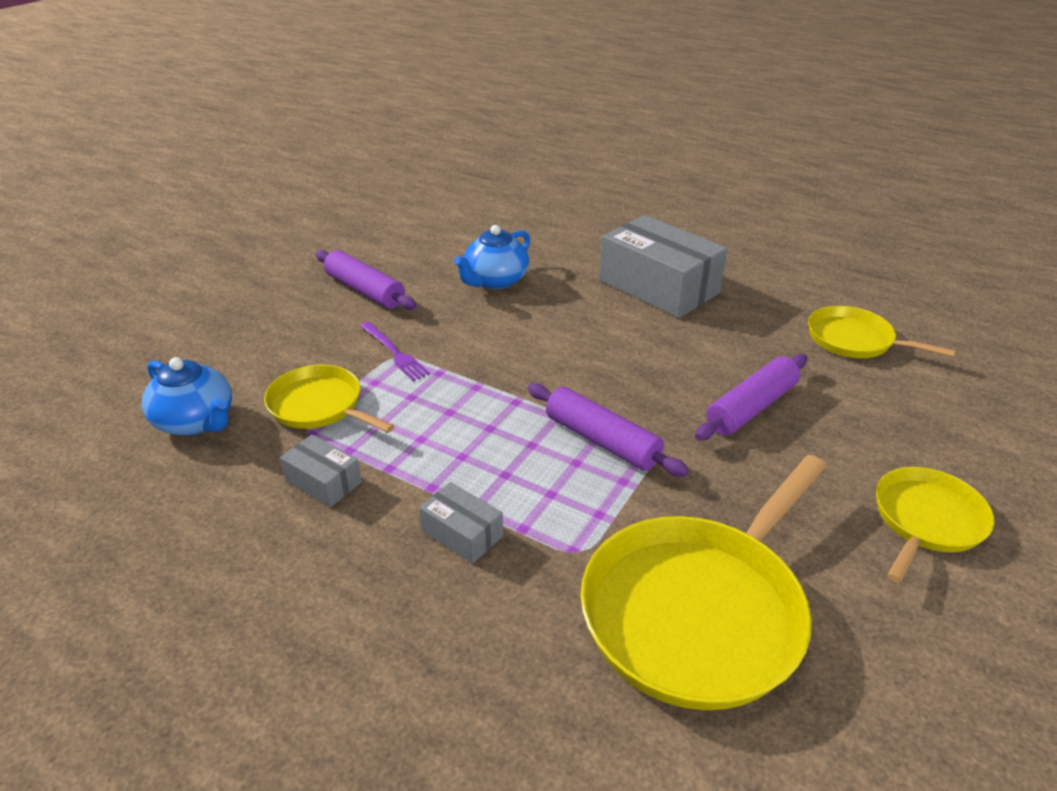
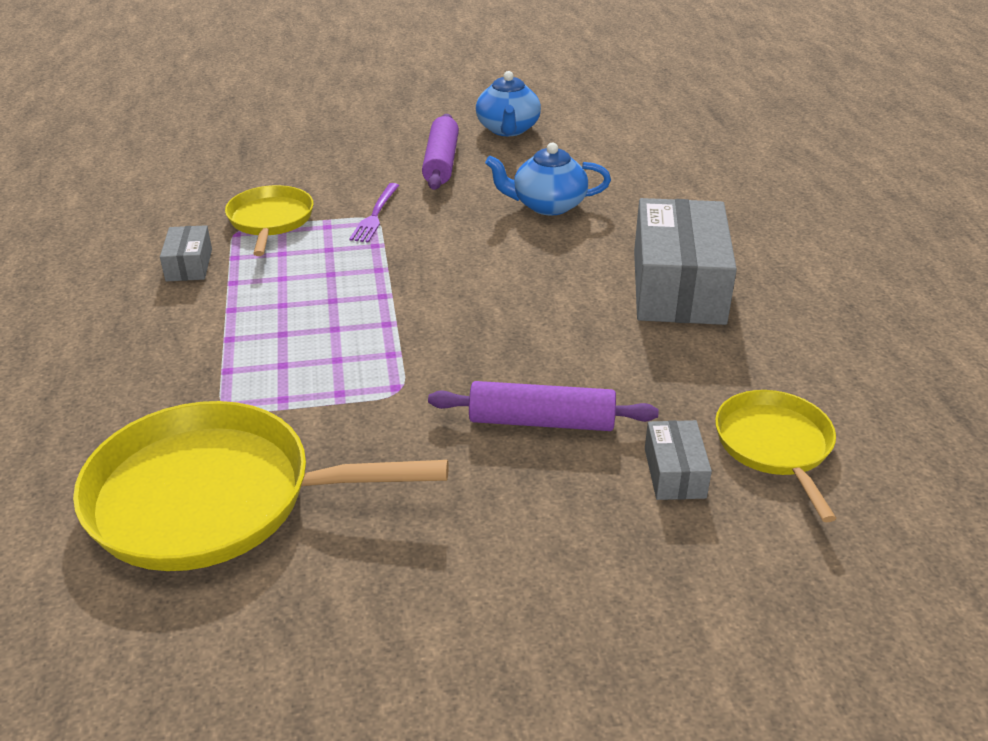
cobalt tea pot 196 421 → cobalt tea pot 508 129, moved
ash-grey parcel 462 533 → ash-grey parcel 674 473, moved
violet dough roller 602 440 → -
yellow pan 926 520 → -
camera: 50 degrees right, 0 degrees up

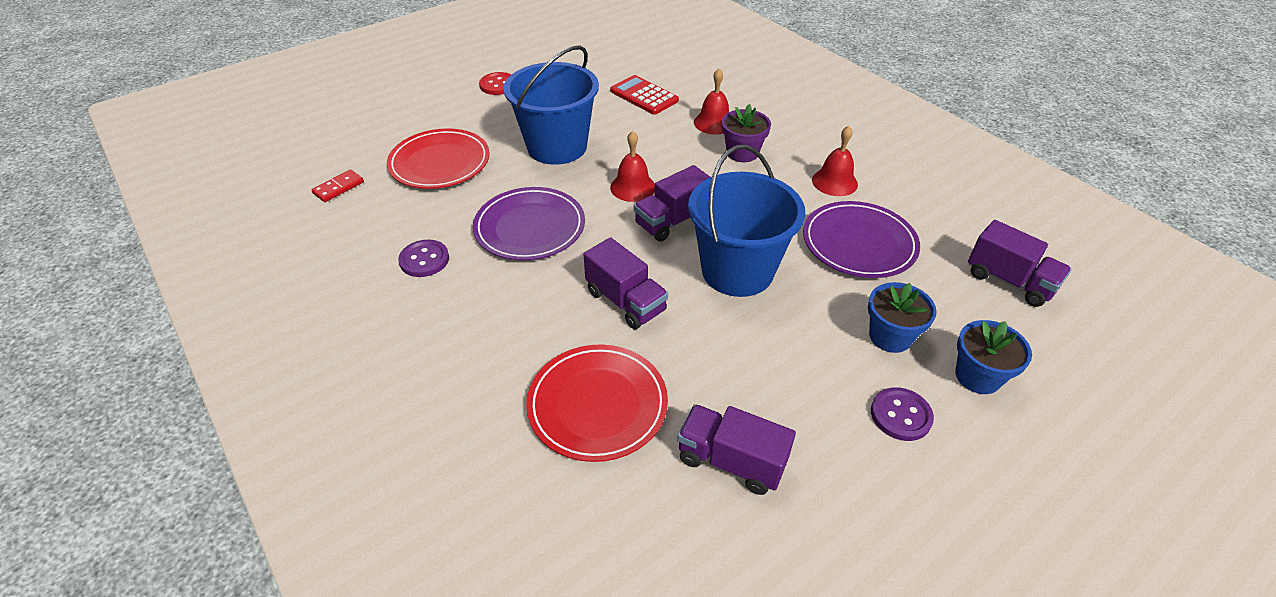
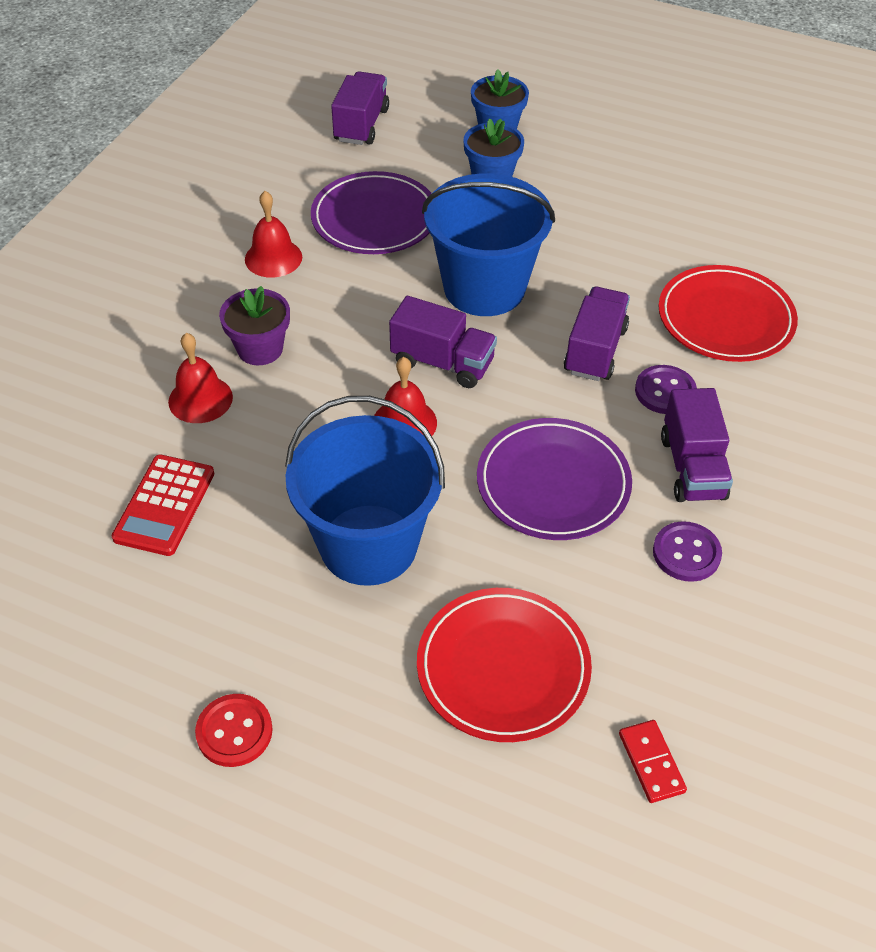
scarlet domino tile 338 188 → scarlet domino tile 651 763, 60 degrees clockwise
violet button 900 415 → violet button 665 391, moved
violet truck 731 461 → violet truck 692 467, moved
camera: 120 degrees left, 5 degrees up

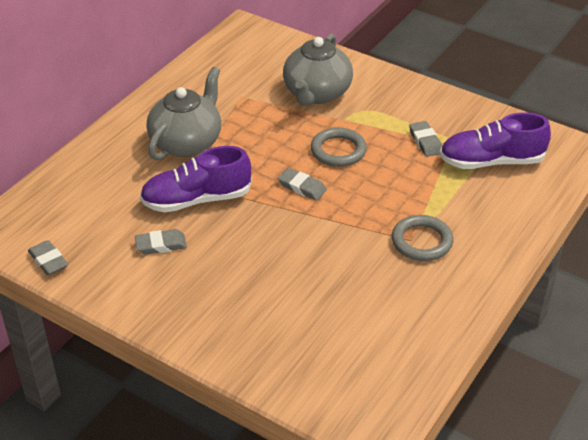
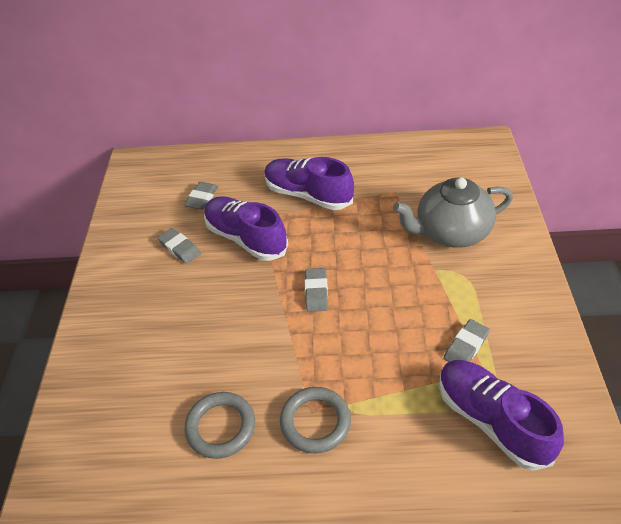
ash-grey eraser 48 261 → ash-grey eraser 202 198, moved
ash-grey hoop 338 150 → ash-grey hoop 221 427, moved
ash-grey tea pot 187 142 → violet shoe 308 195
camera: 60 degrees right, 5 degrees up

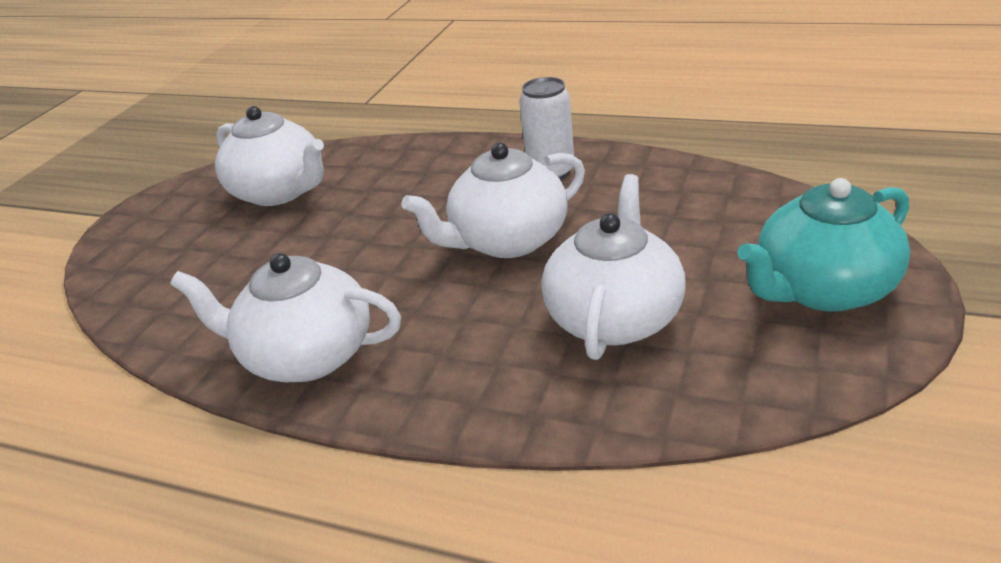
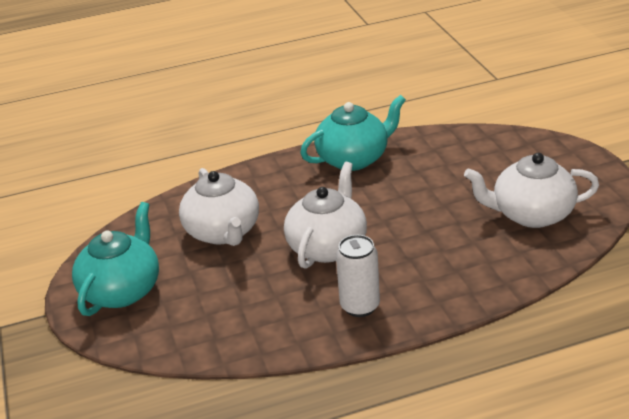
white tea pot 306 356 → aqua tea pot 354 159
camera: 140 degrees right, 0 degrees up

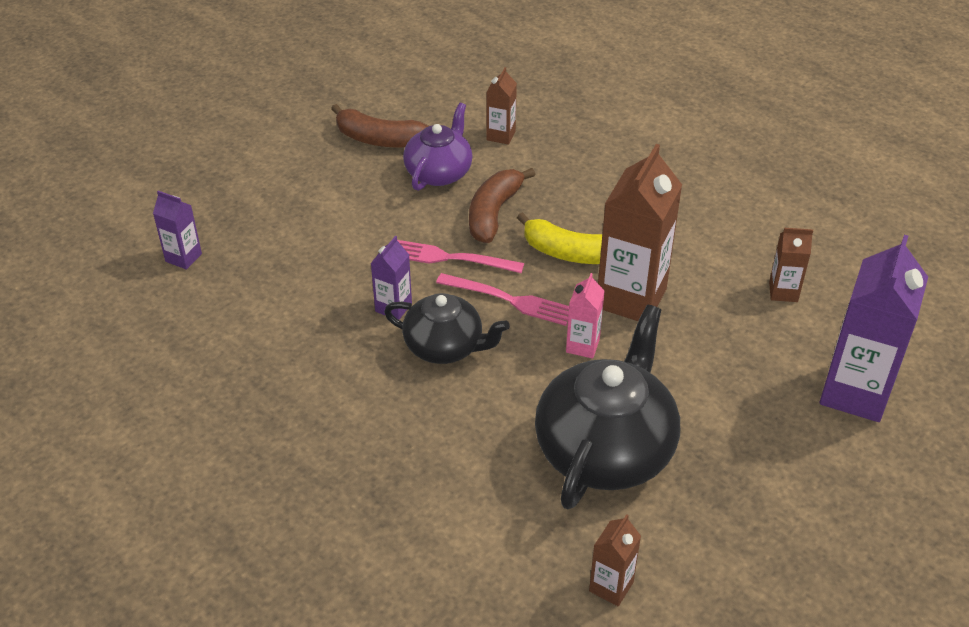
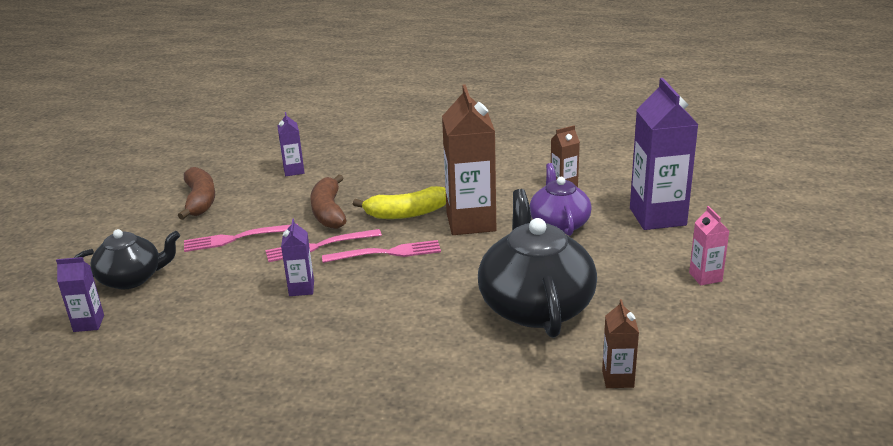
jet-black tea pot 445 346 → jet-black tea pot 132 278, moved
russet toy banana 379 139 → russet toy banana 200 201, 90 degrees counterclockwise
- → pink fork 236 238
russet juice carton 501 135 → violet juice carton 294 171
violet tea pot 439 172 → violet tea pot 559 224, moved
pink juice carton 582 345 → pink juice carton 705 277, moved
camera: 30 degrees left, 15 degrees down

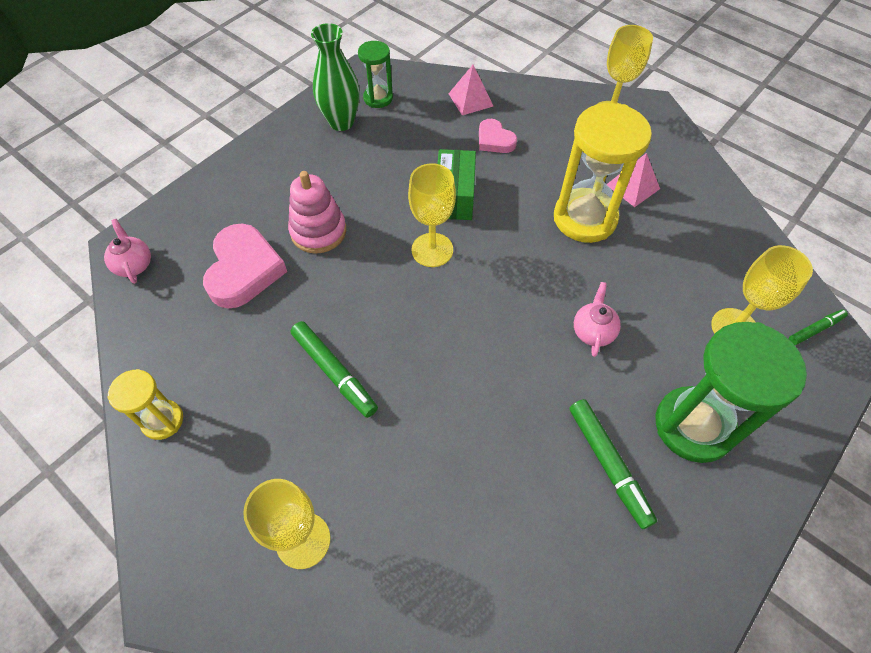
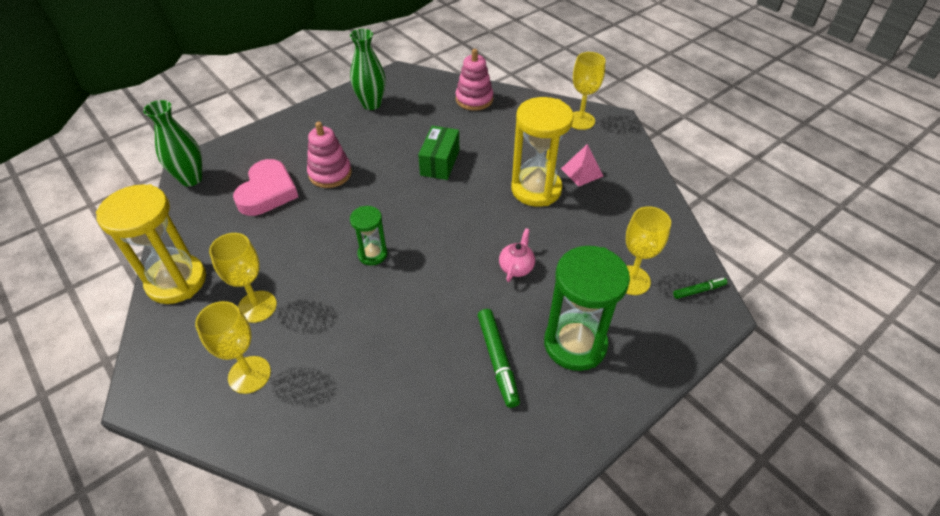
yellow sandglass 162 420 → yellow sandglass 176 281, x1.87
pink tea pot 134 265 → green tall vase 191 179
yellow wine glass 432 250 → yellow wine glass 257 306, moved
green sandglass 378 98 → green sandglass 372 254, moved
pink pyramid shape 470 99 → pink stacking toy 474 99
green felt pen 334 372 → -
pink heart 494 140 → -
camera: 10 degrees right, 10 degrees down

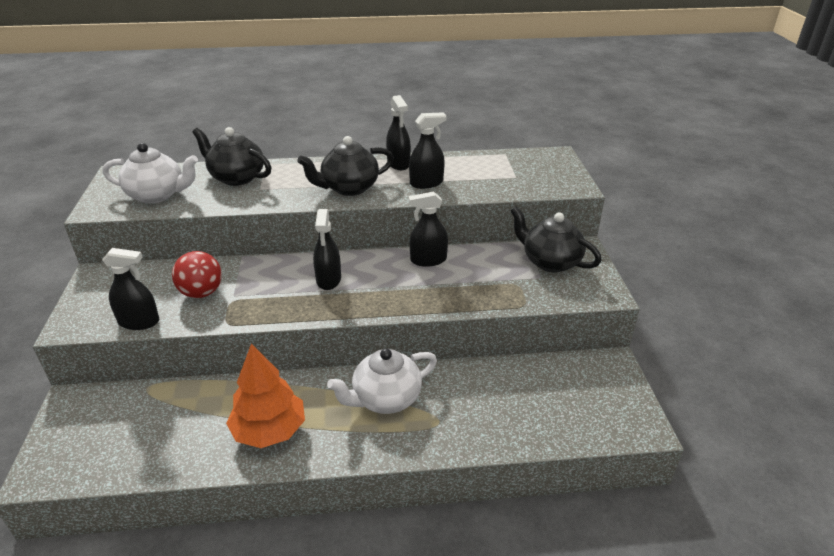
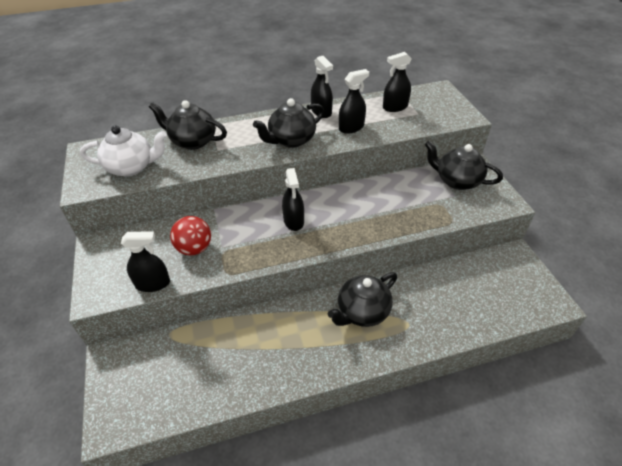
white tea pot 385 399 → jet-black tea pot 362 312
jet-black spray bottle 428 260 → jet-black spray bottle 395 107, moved
orange toy tree 269 431 → -
camera: 10 degrees left, 10 degrees up

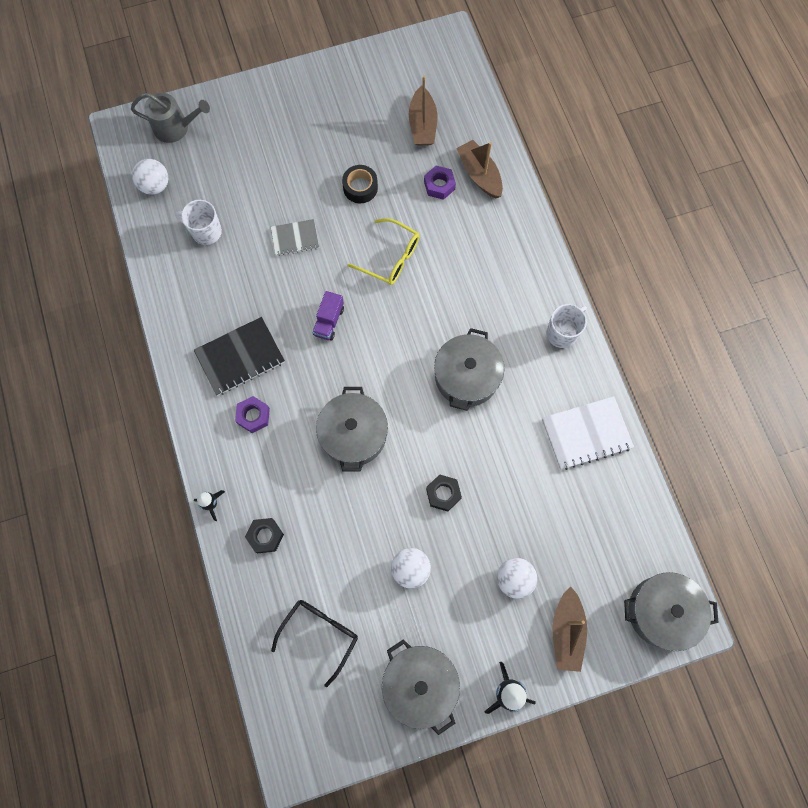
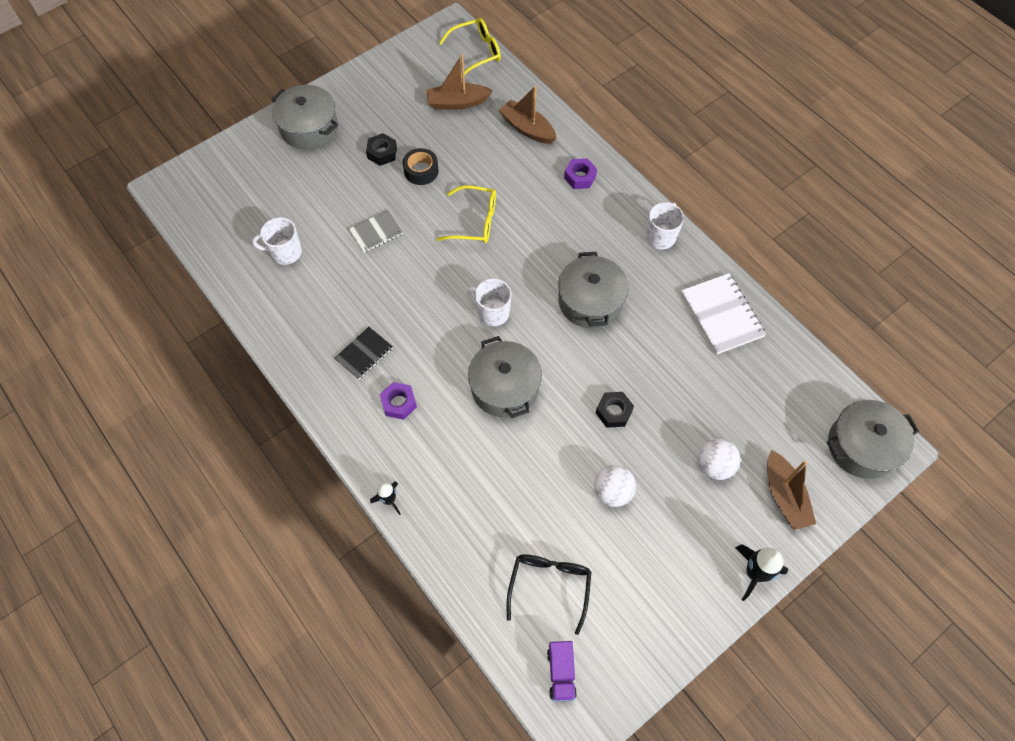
ash-grey pot 420 684 → ash-grey pot 309 128, moved
jet-black notepad 240 357 → jet-black notepad 364 354, x0.62
jet-black hexagon nut 265 536 → jet-black hexagon nut 382 153, moved
russet sailboat 422 124 → russet sailboat 457 102, 105 degrees clockwise
- → yellow eyeglasses 477 52
- → white mug 492 312
violet truck 329 321 → violet truck 561 673, moved
violet hexagon nut 439 185 → violet hexagon nut 580 177, moved
white notepad 586 434 → white notepad 722 315, 75 degrees counterclockwise
ash-grey watering can 175 127 → -
white sphere 155 186 → -
camera: 20 degrees left, 10 degrees down

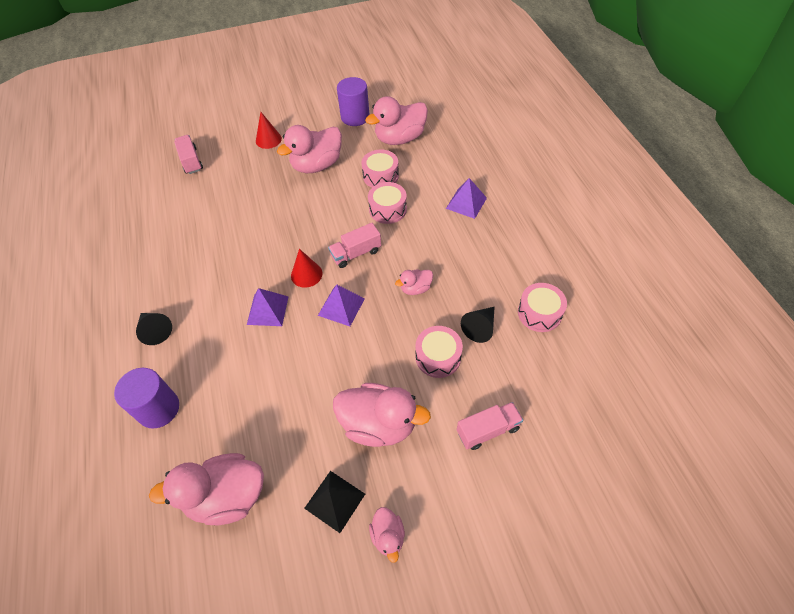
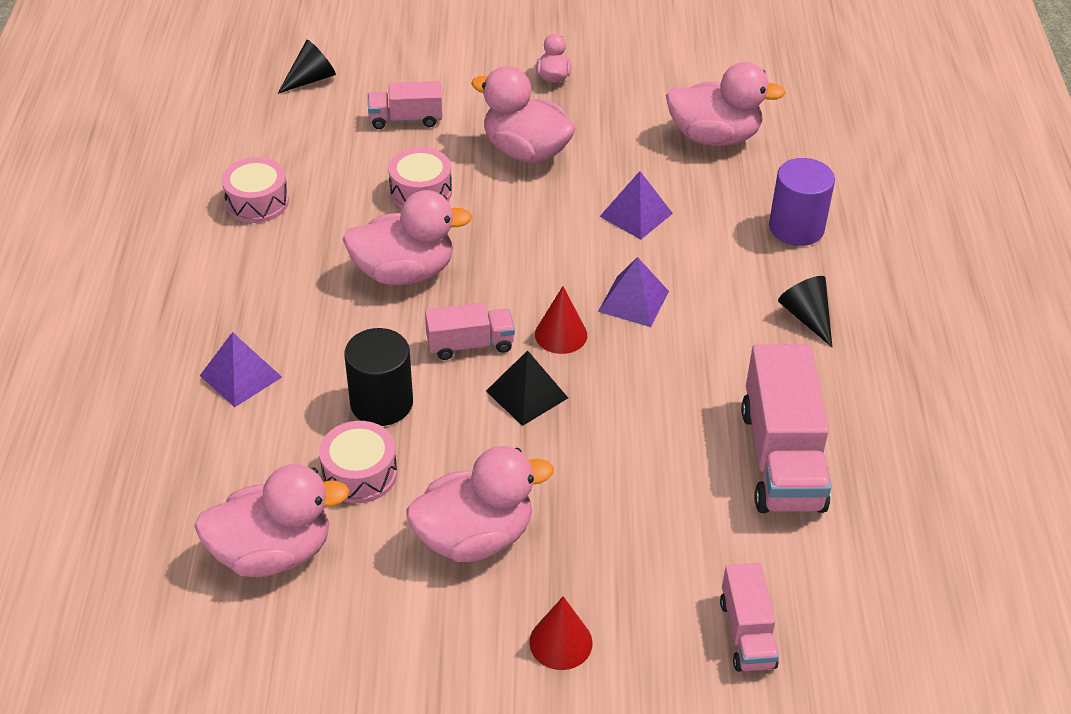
jet-black solid cone 480 328 → jet-black solid cone 311 79, moved
pink duck 415 288 → pink duck 404 272, x2.01
pink snare drum 387 209 → jet-black cylinder shape 381 403
jet-black pyramid shape 335 501 → jet-black pyramid shape 527 394, moved
violet pyramid shape 341 306 → violet pyramid shape 636 215, moved
- → pink truck 781 458
violet cylinder shape 355 117 → -
camera: 165 degrees left, 10 degrees down

